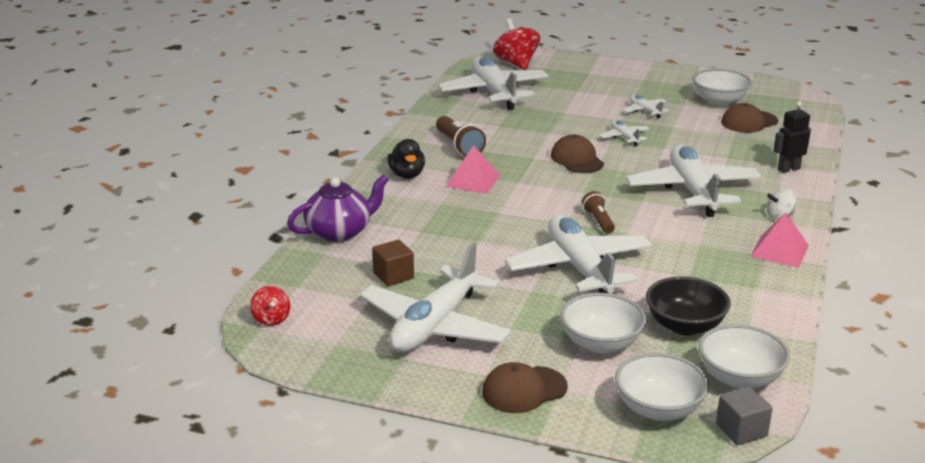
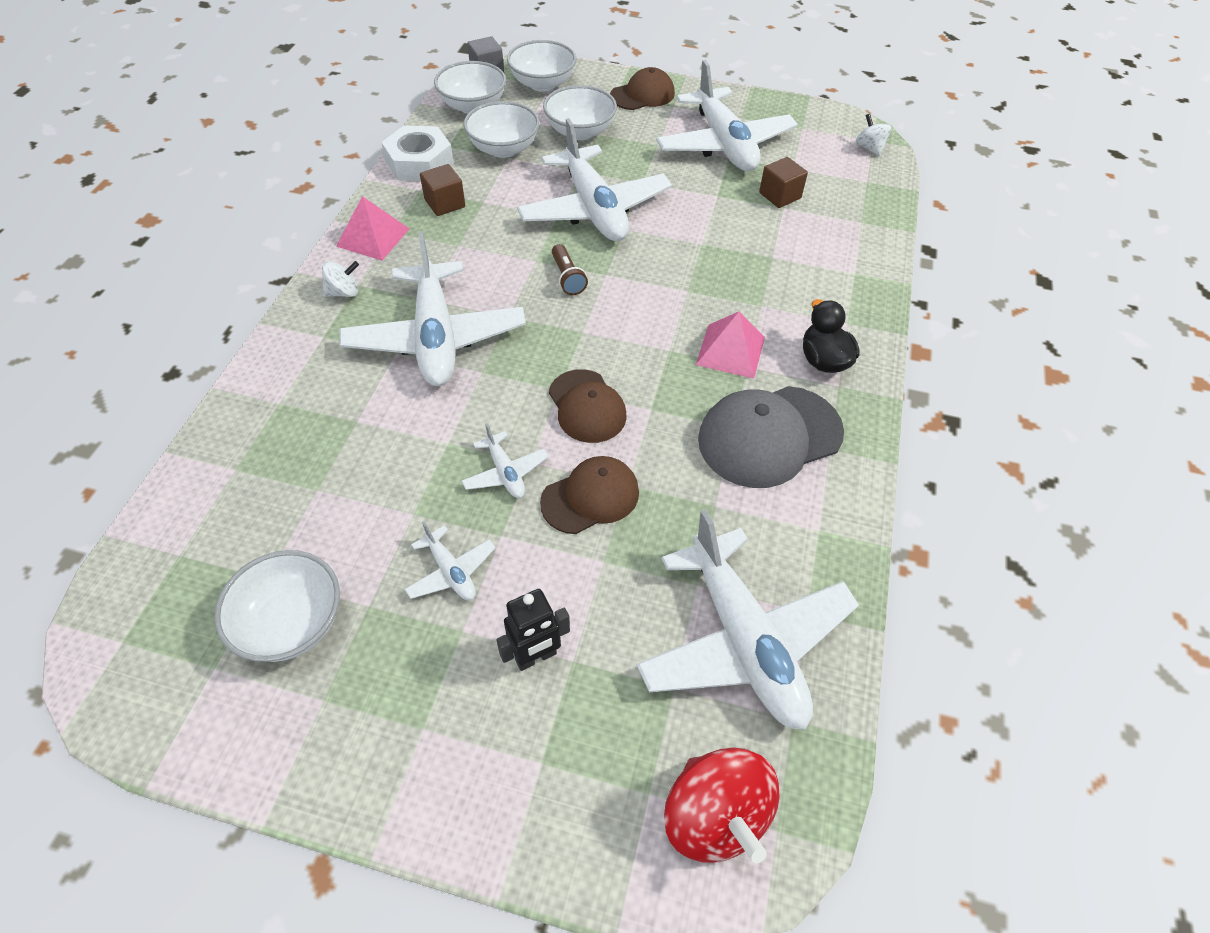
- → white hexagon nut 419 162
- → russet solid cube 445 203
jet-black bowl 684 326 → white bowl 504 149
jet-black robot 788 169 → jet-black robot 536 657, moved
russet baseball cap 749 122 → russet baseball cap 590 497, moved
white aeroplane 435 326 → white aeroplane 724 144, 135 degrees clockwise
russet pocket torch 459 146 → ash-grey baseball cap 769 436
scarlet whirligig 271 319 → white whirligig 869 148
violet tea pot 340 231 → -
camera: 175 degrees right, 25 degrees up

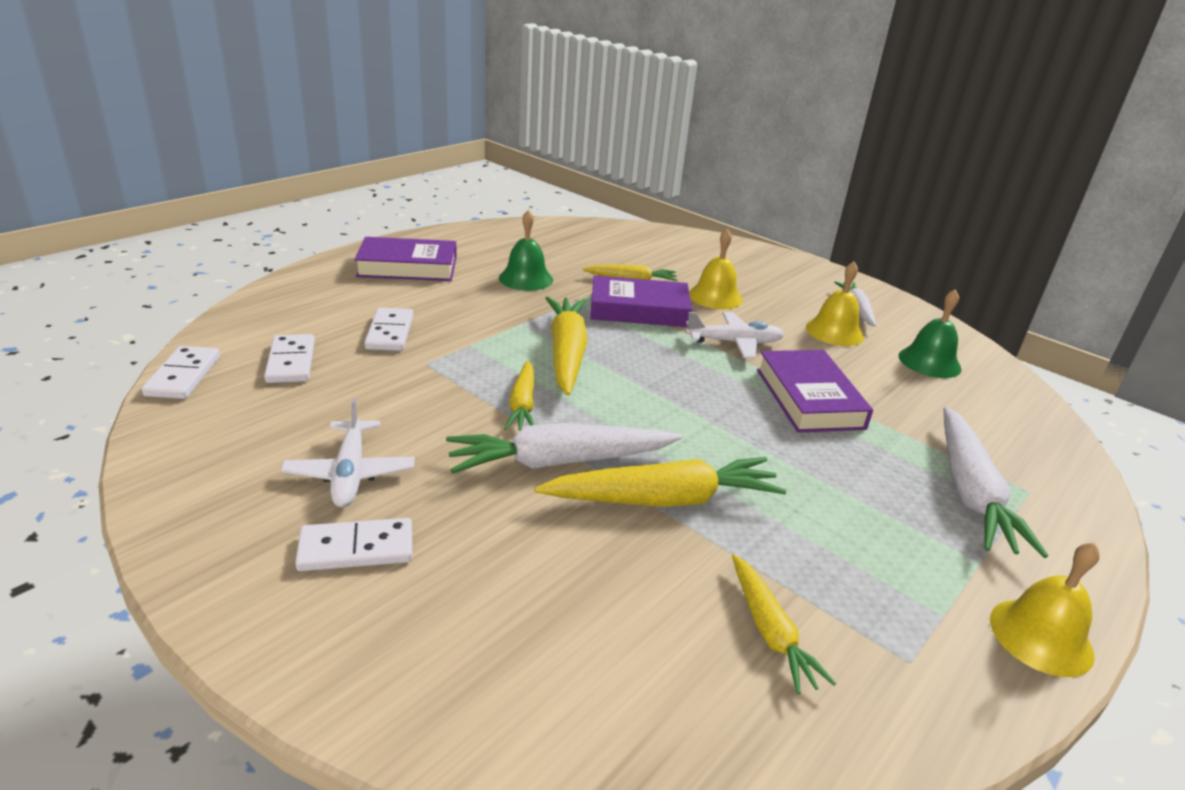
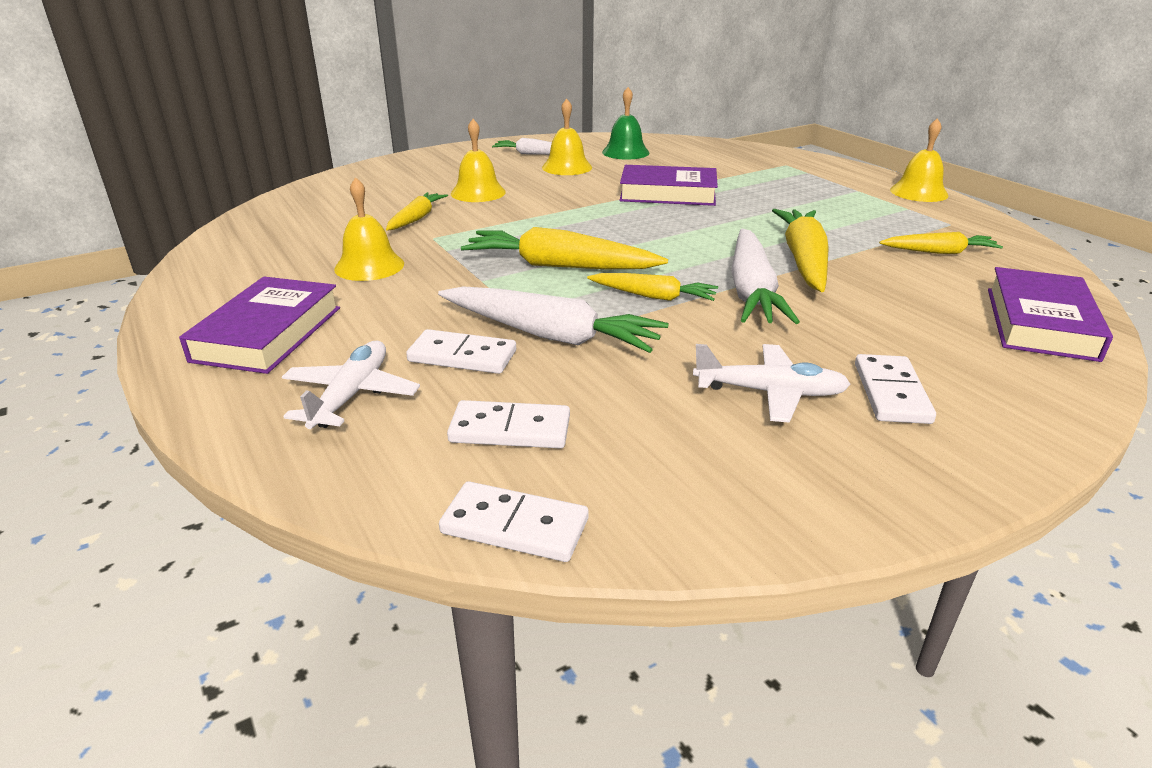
white aeroplane 734 342 → white aeroplane 351 395, moved
green hand bell 526 278 → yellow hand bell 369 266
white toy carrot 970 492 → white toy carrot 550 335, moved
violet hardcover 639 309 → violet hardcover 1040 323, moved
camera: 70 degrees left, 0 degrees up

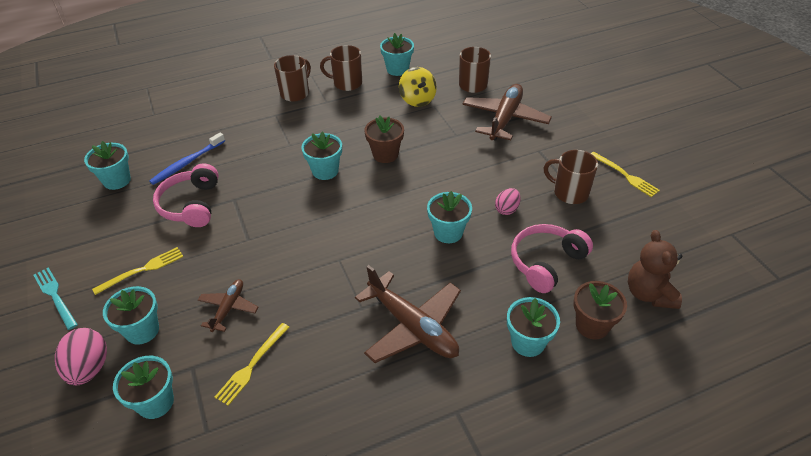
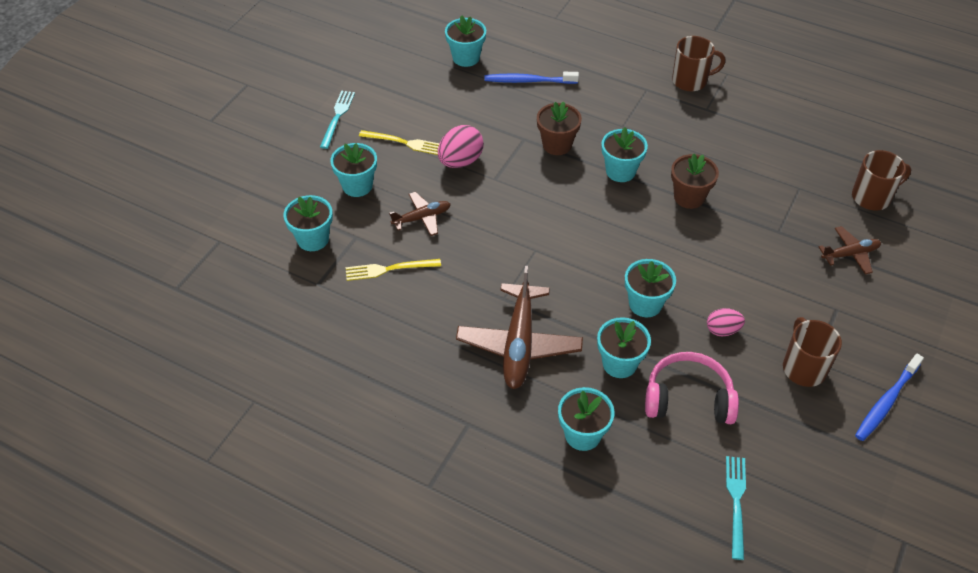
pink toy egg 89 368 → pink toy egg 460 161, moved
russet flower pot 592 325 → russet flower pot 557 145, moved
aqua flower pot 397 69 → aqua flower pot 619 363, moved
russet teddy 649 294 → aqua fork 736 502
russet aeroplane 505 119 → russet aeroplane 850 254, x0.54
yellow fork 625 175 → cobalt toothbrush 886 402
pink headphones 191 205 → -
russet mug 347 83 → -
yellow whirligig 417 99 → -
camera: 50 degrees right, 5 degrees up

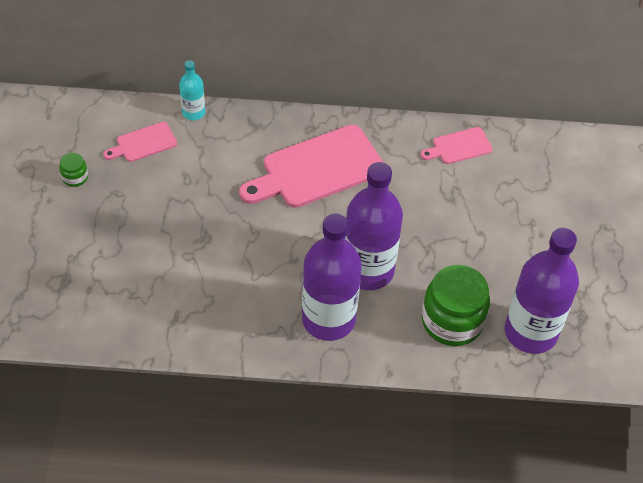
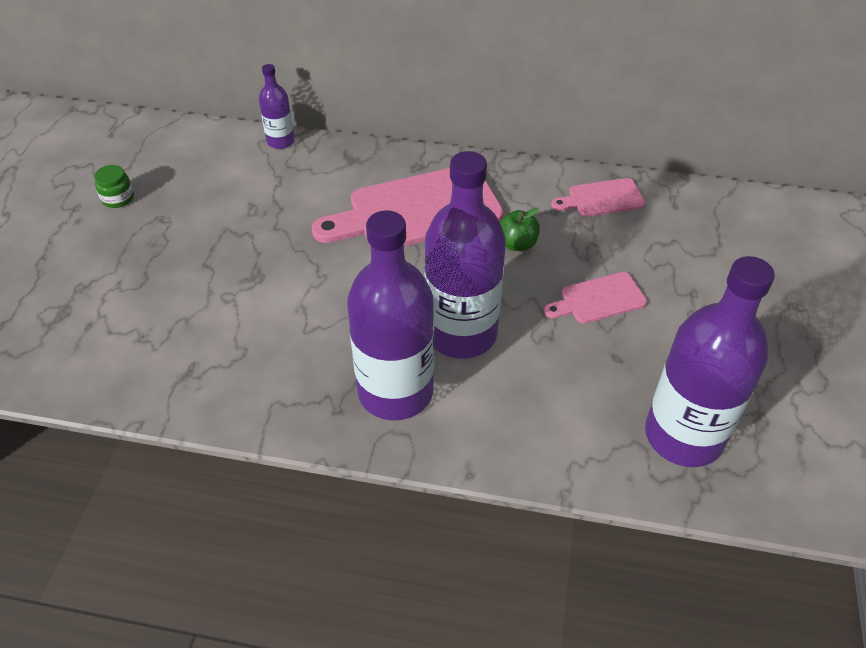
aqua drink bottle 193 112 → violet drink bottle 280 141
- → green toy apple 517 244
pink cutting board 143 143 → pink cutting board 598 299, moved
green preserve jar 452 321 → -
camera: 10 degrees right, 5 degrees down

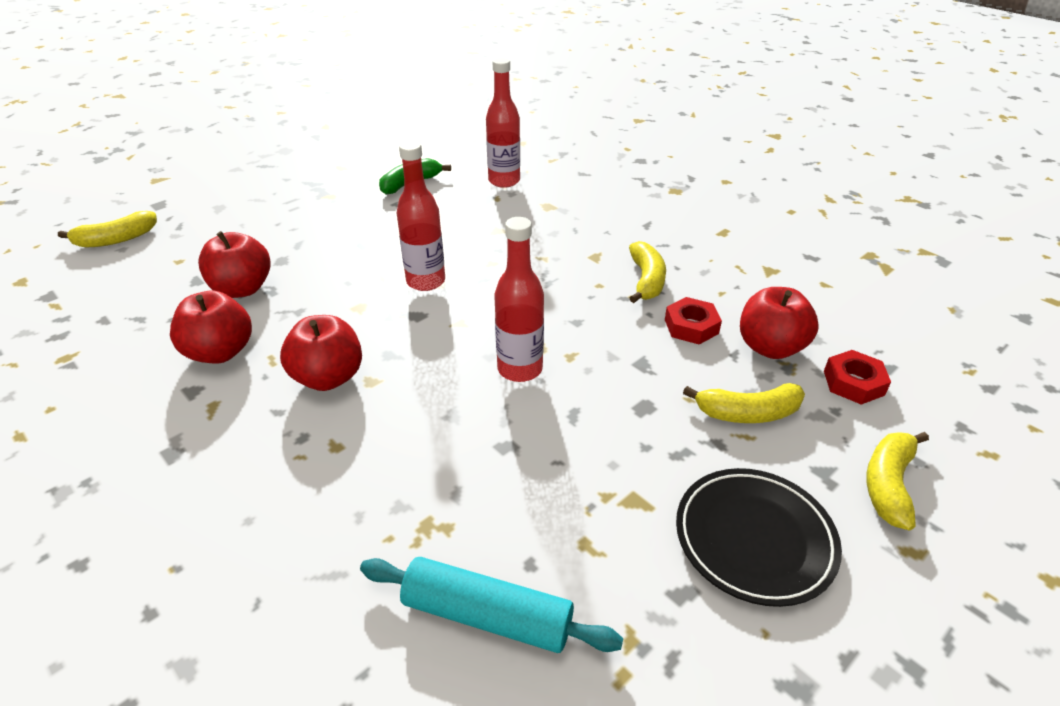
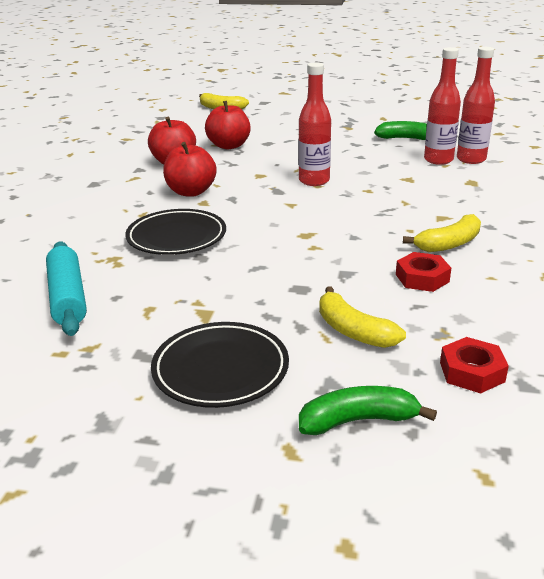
- → jet-black plate 176 237
yellow toy banana 888 484 → green toy banana 358 420
scarlet drink bottle 520 369 → scarlet drink bottle 438 160, moved
scarlet toy apple 770 347 → -
camera: 55 degrees right, 10 degrees down

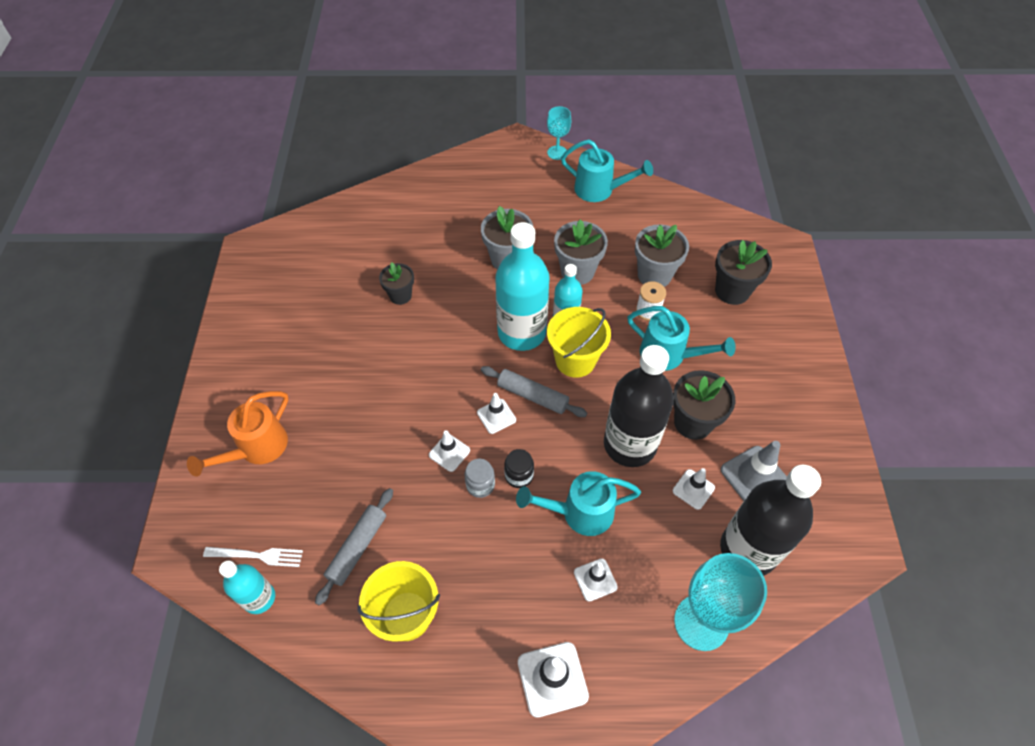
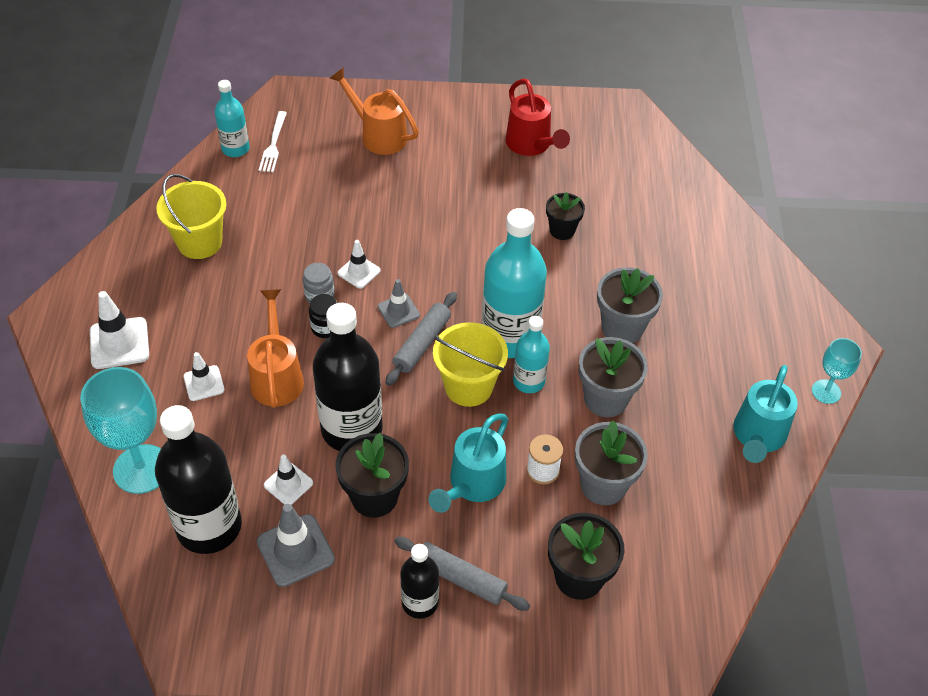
aqua watering can 579 512 → orange watering can 277 376
white safety cone 496 416 → ash-grey safety cone 398 311
ash-grey dough roller 357 548 → ash-grey dough roller 460 578, moved
- → jet-black drink bottle 420 602
- → scarlet watering can 531 145
camera: 90 degrees right, 5 degrees down

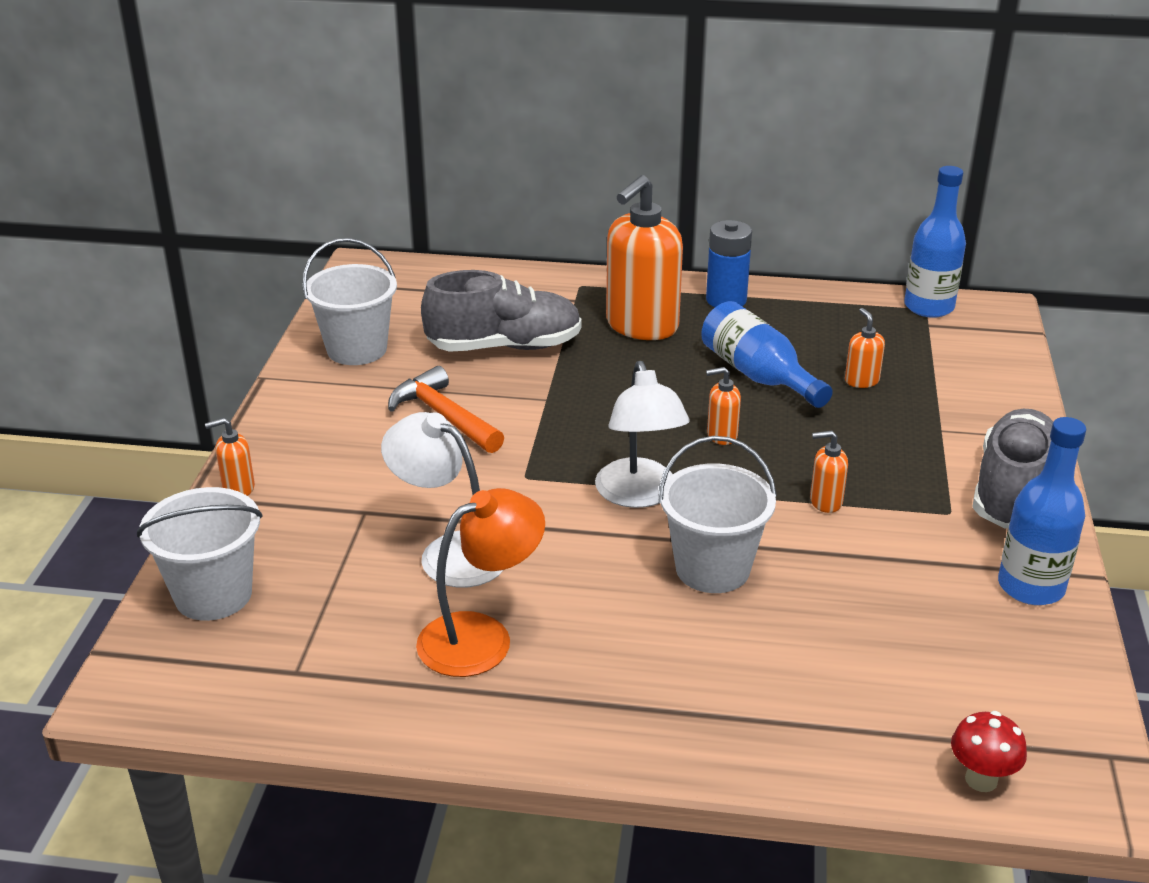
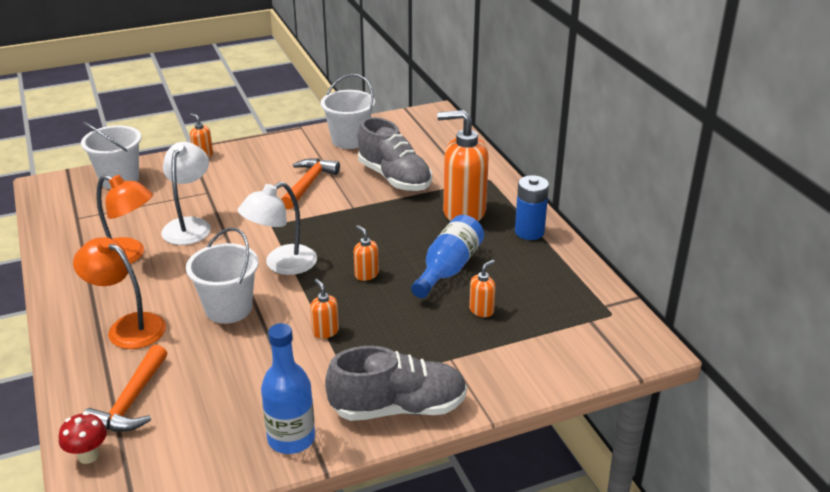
- → orange reading lamp 128 327
- → orange carpenter's hammer 131 402
cobalt drink bottle 929 307 → -
camera: 60 degrees right, 0 degrees up

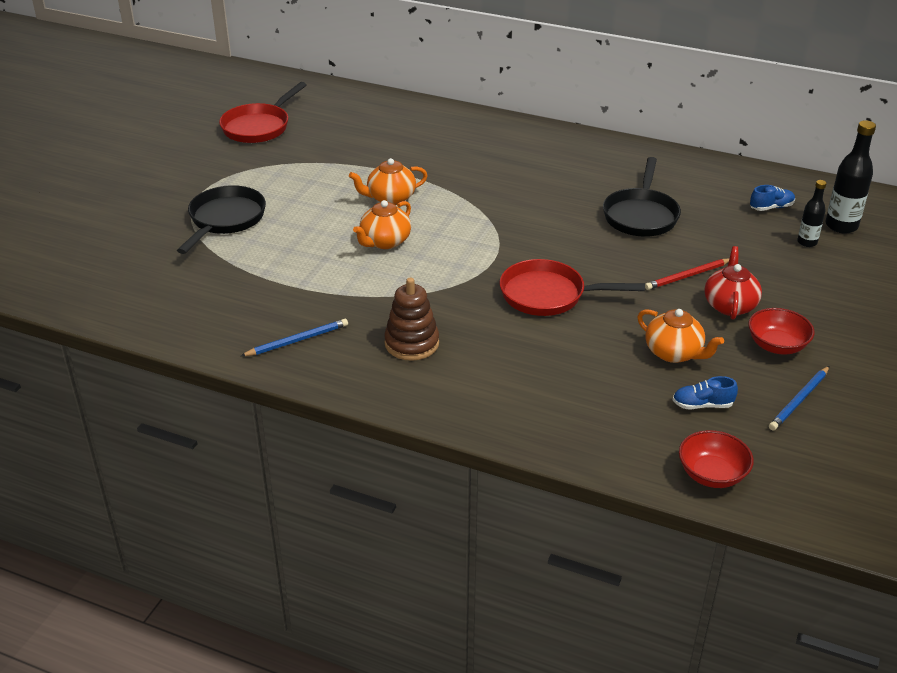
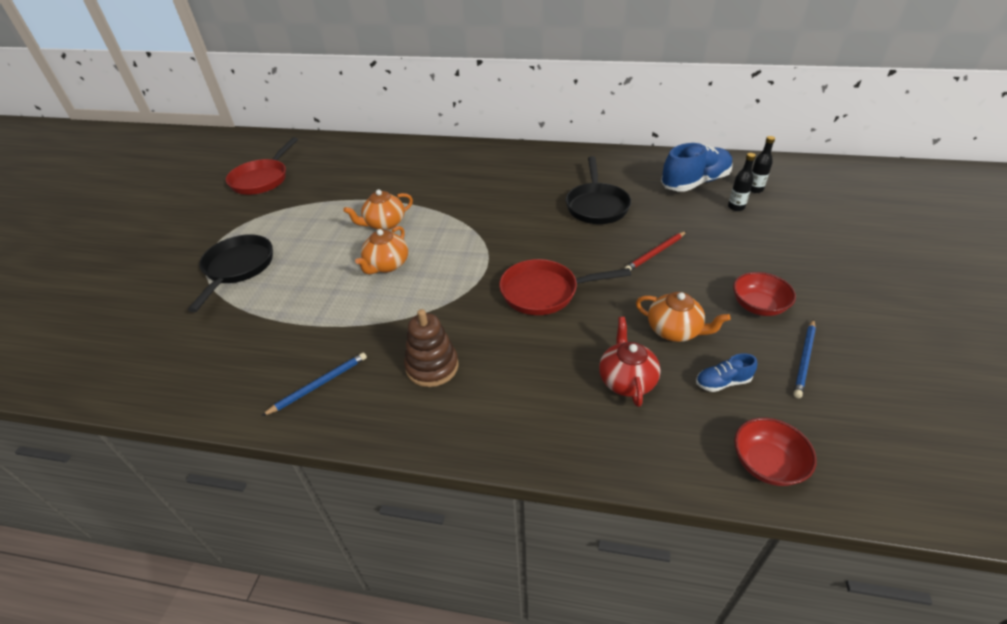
scarlet tea pot 730 305 → scarlet tea pot 626 380, moved
cobalt shoe 771 207 → cobalt shoe 695 183, x2.12
jet-black drink bottle 841 226 → jet-black drink bottle 755 189, x0.60
camera: 10 degrees left, 5 degrees up

